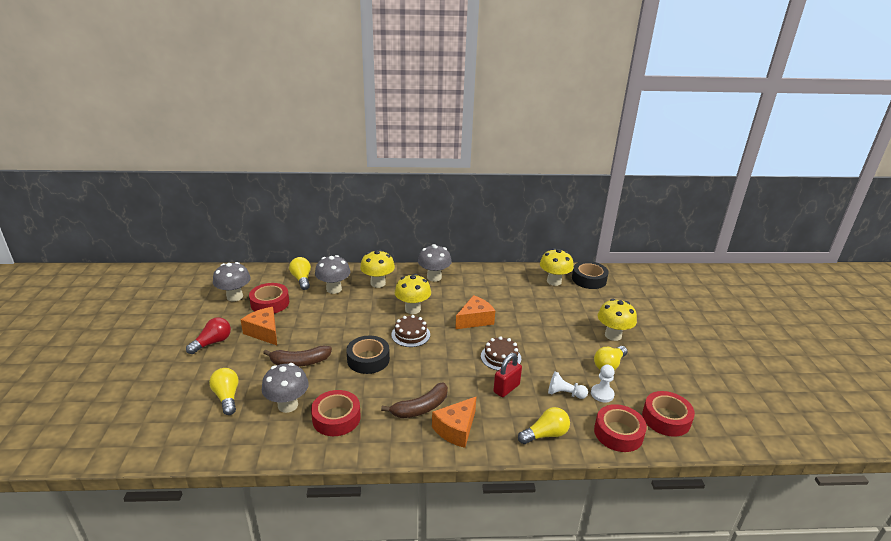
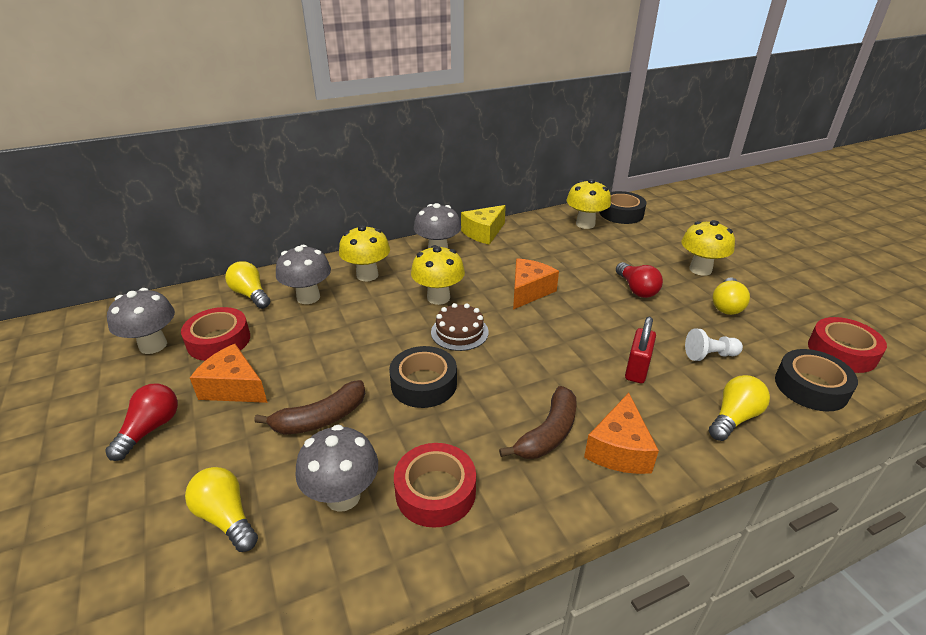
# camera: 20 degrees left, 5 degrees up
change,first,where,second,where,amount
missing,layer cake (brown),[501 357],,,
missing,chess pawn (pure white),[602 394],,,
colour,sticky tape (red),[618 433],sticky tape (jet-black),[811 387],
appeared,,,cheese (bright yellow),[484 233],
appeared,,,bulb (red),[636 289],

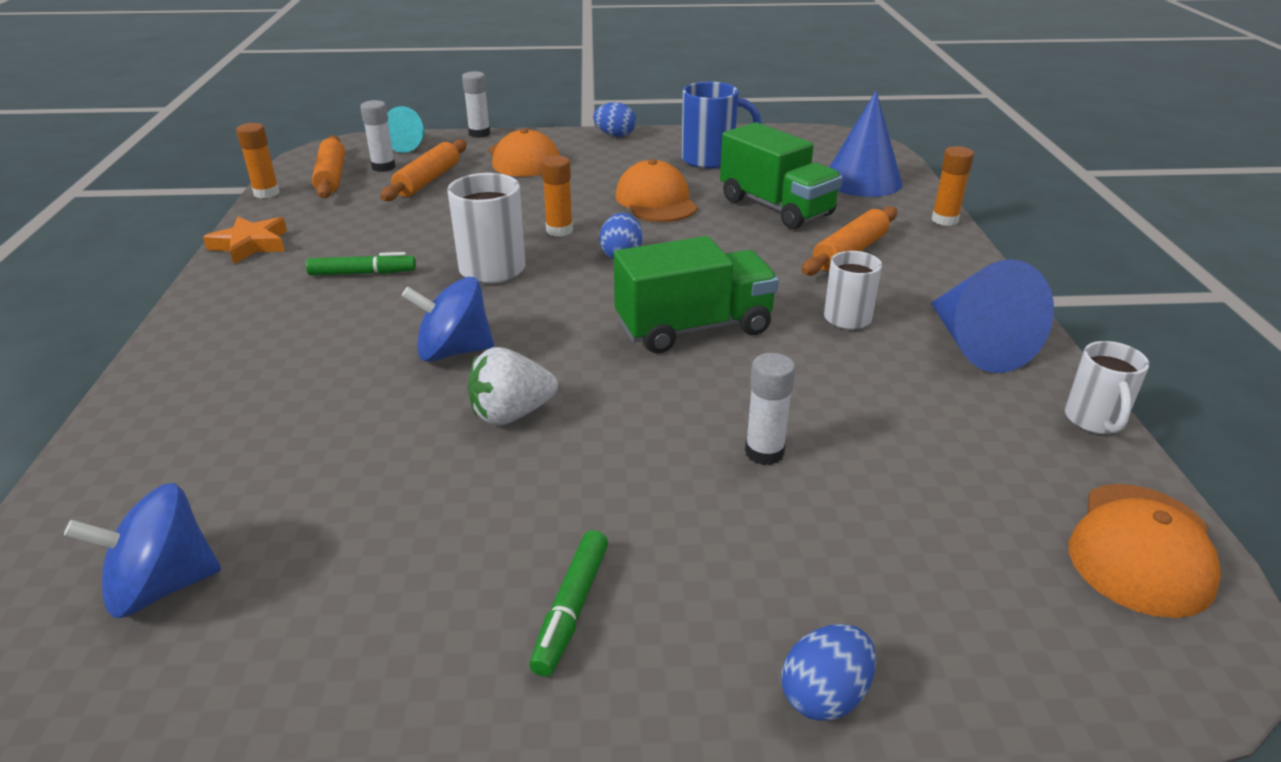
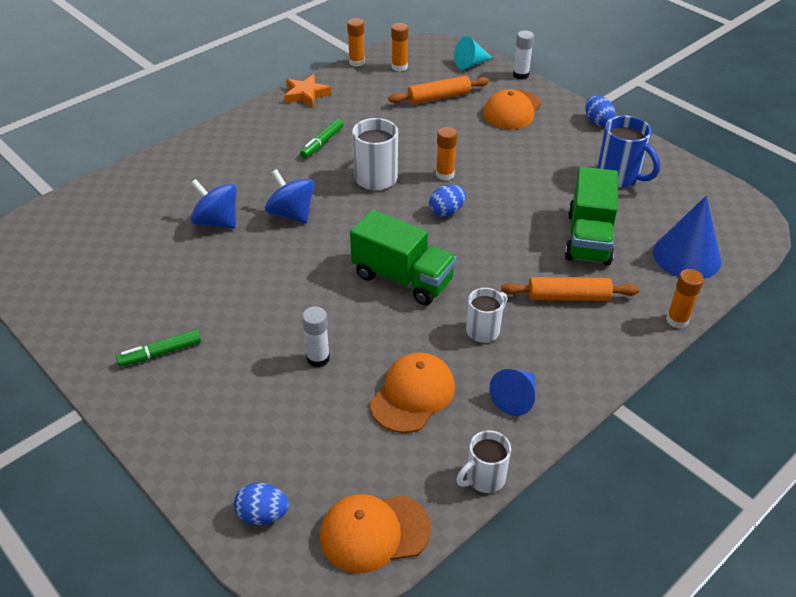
# camera: 50 degrees right, 10 degrees up
change,first,where,second,where,amount
relocated,spinning top (blue),[162 586],,[217 221],
spun,marker (emerald),[362 273],,[322 143],75 degrees clockwise
exchanged,pastry roller (bright orange),[331 177],glue stick (bright orange),[399 67],
missing,glue stick (pure white),[383 167],,,
missing,berry (pure white),[511 414],,,
relocated,cap (bright orange),[656 201],,[413 395],
relocated,egg shape (blue),[824 695],,[263 514],
size,cone (blue),[977 345],,[516 398],x0.62

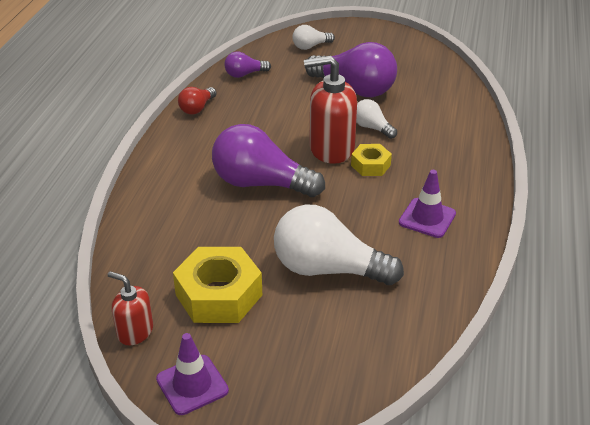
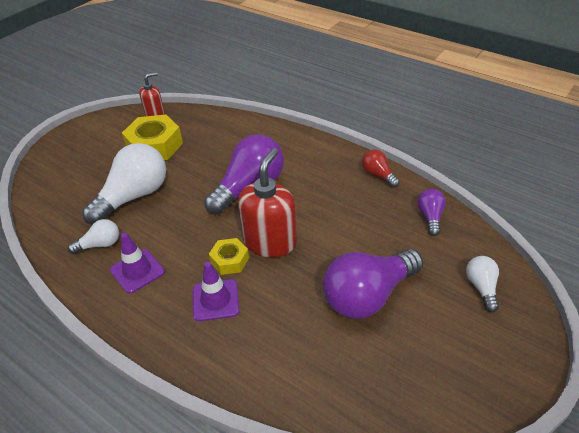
# camera: 115 degrees right, 5 degrees up
change,first,where,second,where,amount
relocated,traffic cone (purple),[192 385],,[215 300],
relocated,bulb (pure white),[372 128],,[100 244],

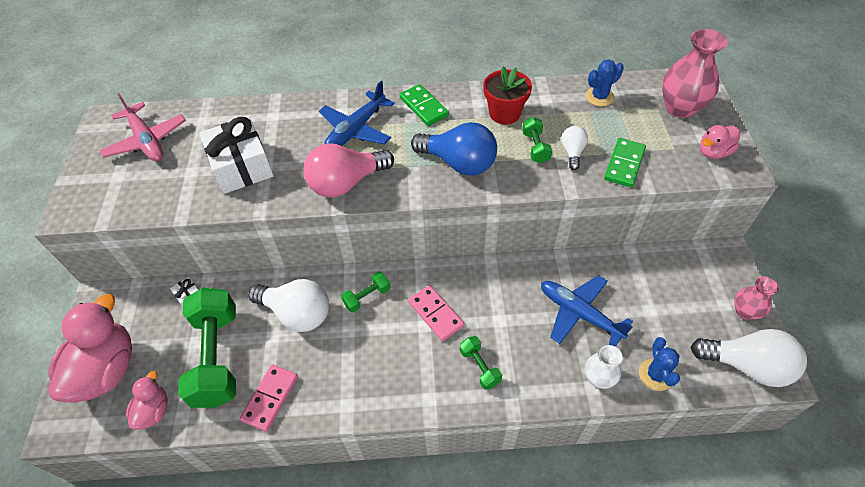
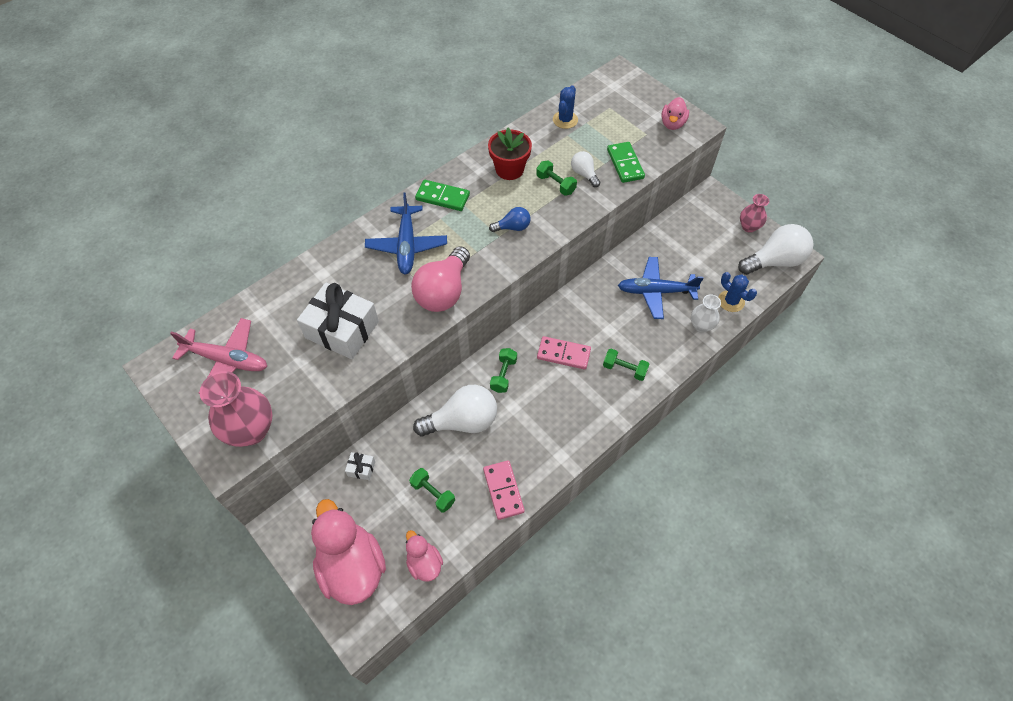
# camera: 40 degrees left, 5 degrees up
change,first,where,second,where,amount
size,dumbbell (emerald),[217 357],,[433 493],x0.45
size,bulb (blue),[458 163],,[513 227],x0.51
relocated,vase (rosy),[680 108],,[251 430],

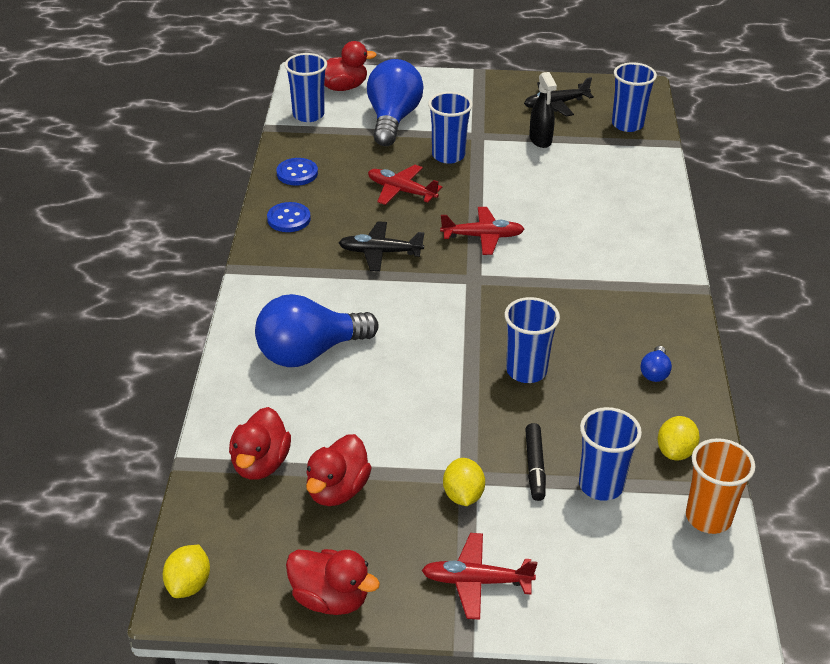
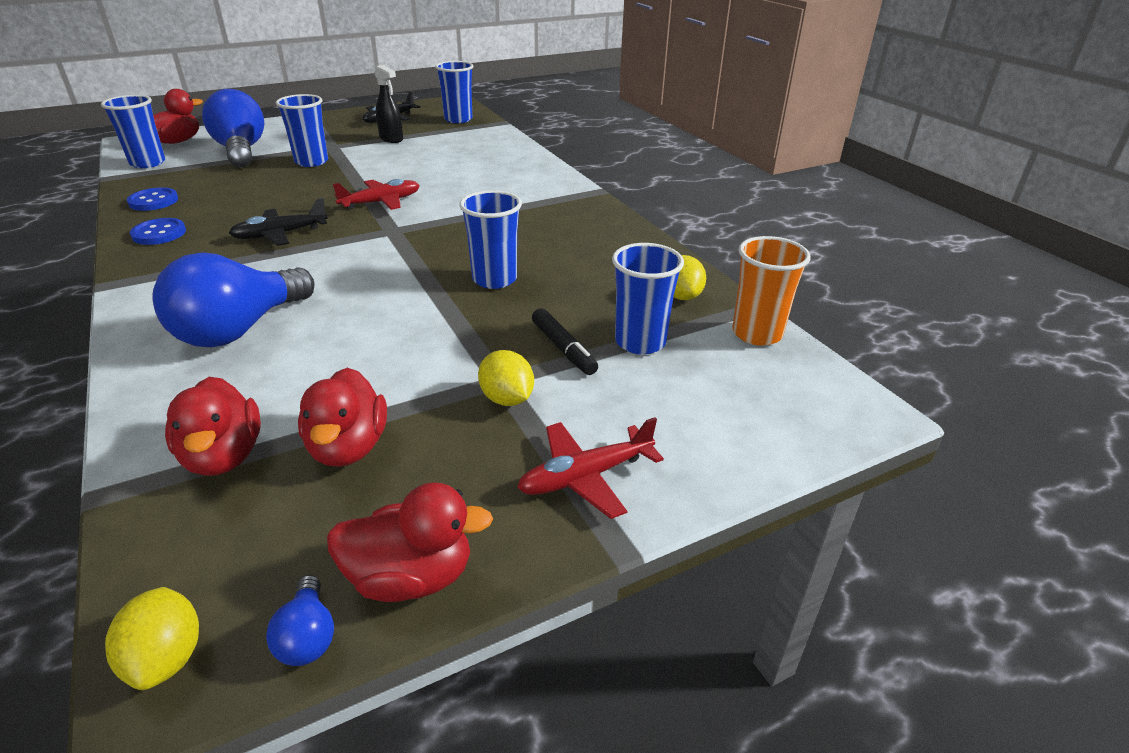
# camera: 30 degrees left, 5 degrees down
change,first,where,second,where,amount
missing,toy plane (red),[401 191],,,
relocated,bulb (blue),[654 372],,[308 636],

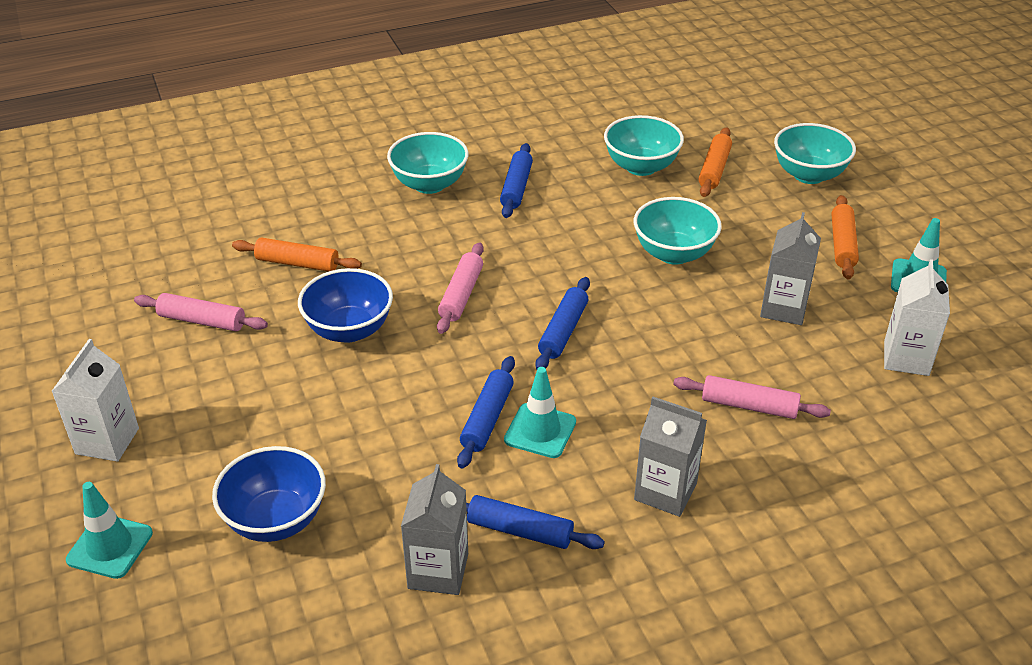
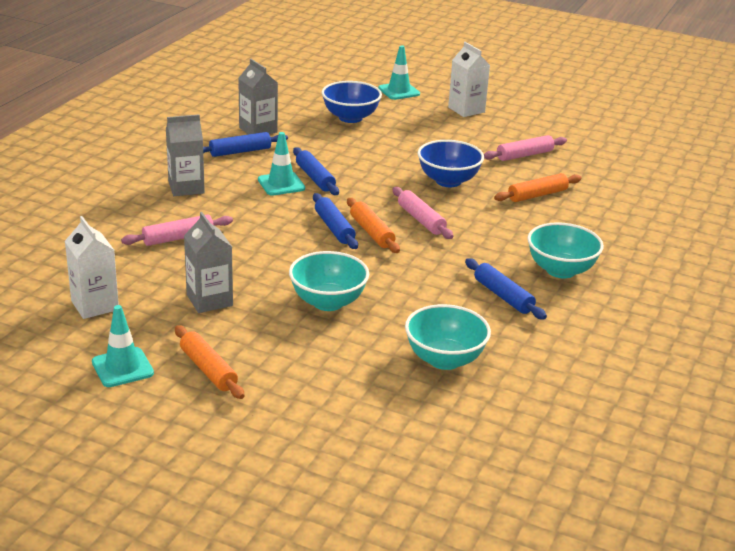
# camera: 135 degrees right, 10 degrees down
change,first,where,second,where,amount
relocated,pastry roller (bright orange),[714 169],,[372 232],
missing,deep dish (aqua),[809 175],,,

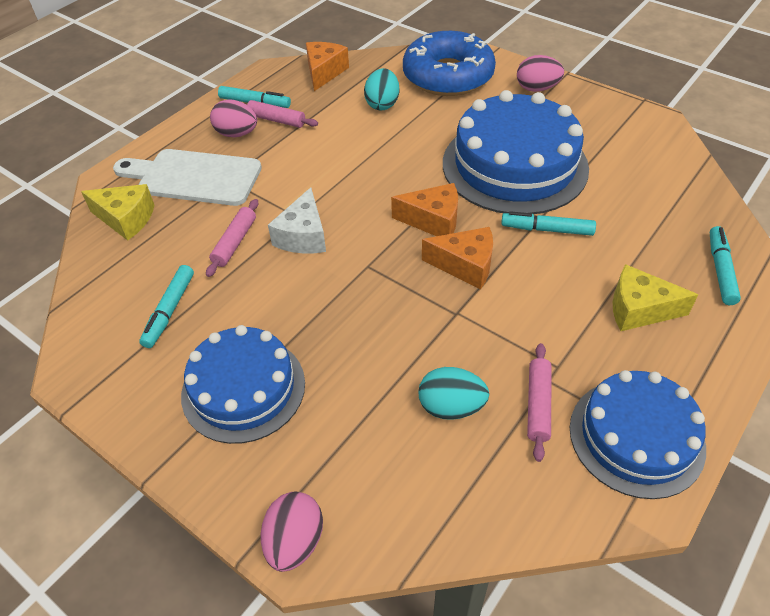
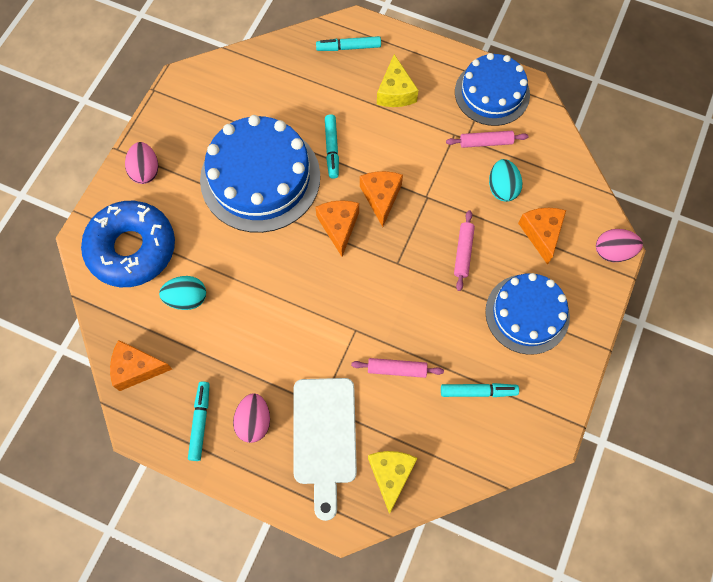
# camera: 105 degrees left, 20 degrees up
change,first,where,second,where,amount
relocated,pastry roller (rosy),[276 120],,[463 252],
missing,cheese (pure white),[303 236],,,
appeared,,,cheese (bright orange),[541 234],

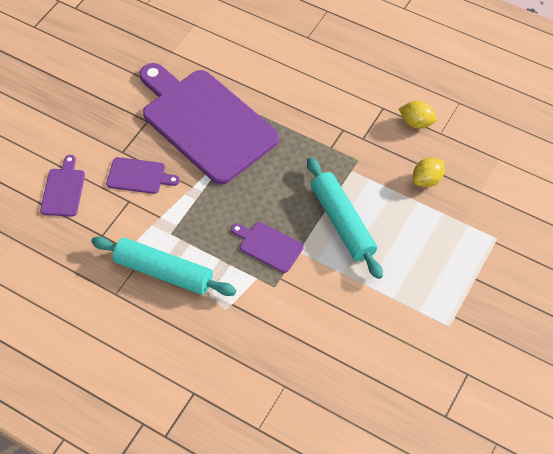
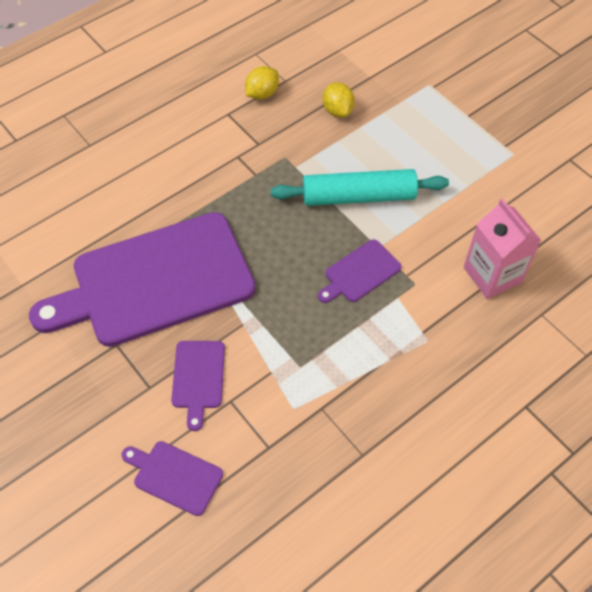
# camera: 70 degrees left, 0 degrees up
change,first,where,second,where,amount
missing,pastry roller (aqua),[164 272],,,
spun,bread board (purple),[139 176],,[198 378],150 degrees clockwise
appeared,,,milk carton (rosy),[492 275],

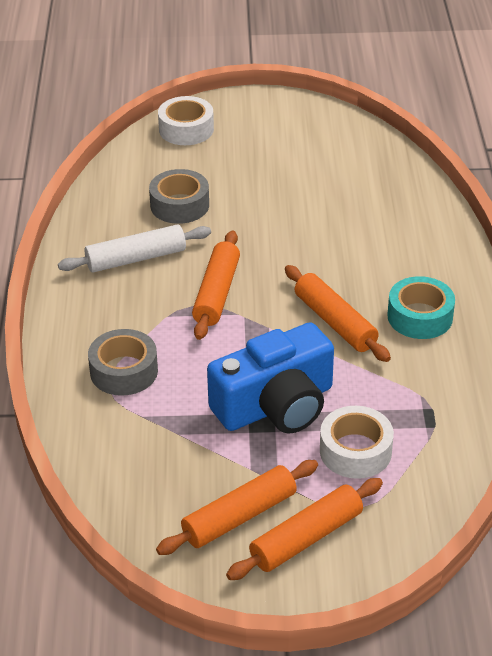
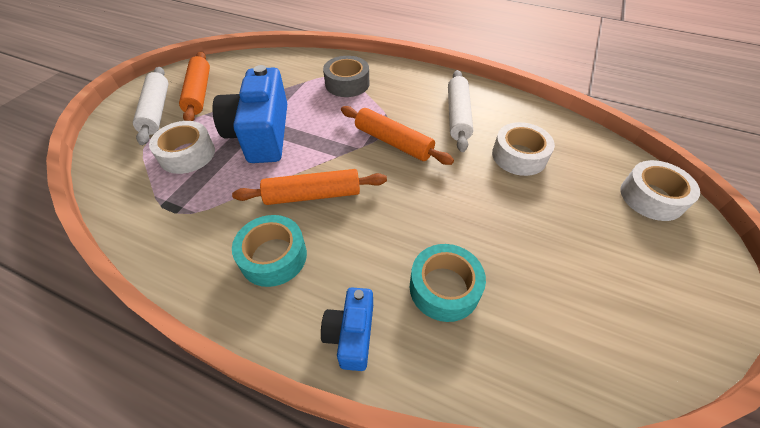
# camera: 115 degrees right, 10 degrees up
change,first,where,second,where,amount
colour,sticky tape (ash-grey),[179 205],sticky tape (pure white),[519 156],
colour,pastry roller (bright orange),[306 538],pastry roller (pure white),[156 111],
appeared,,,camera (blue),[351 334],
appeared,,,sticky tape (aqua),[444 288],

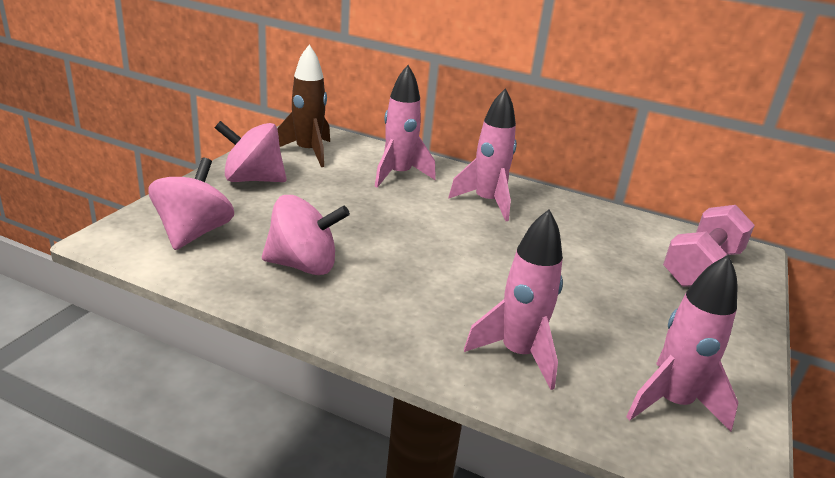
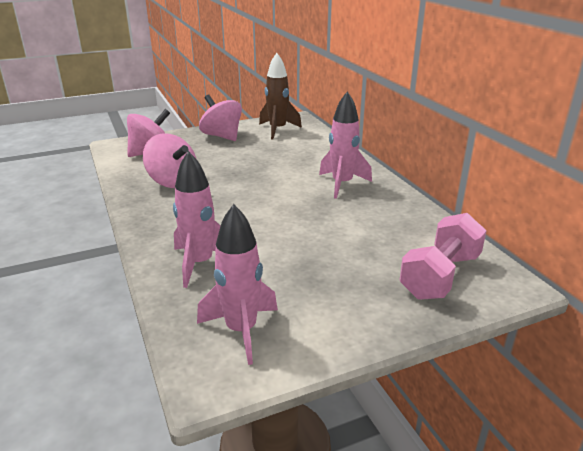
# camera: 45 degrees right, 0 degrees up
change,first,where,second,where,amount
missing,toy rocket (rosy),[398 175],,,
spun,dumbbell (rosy),[701 267],,[440 276],45 degrees counterclockwise

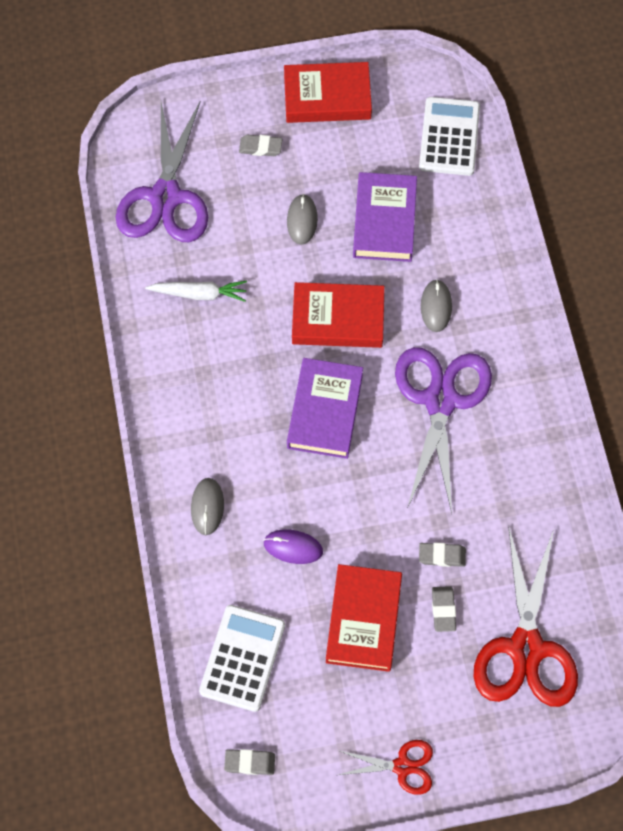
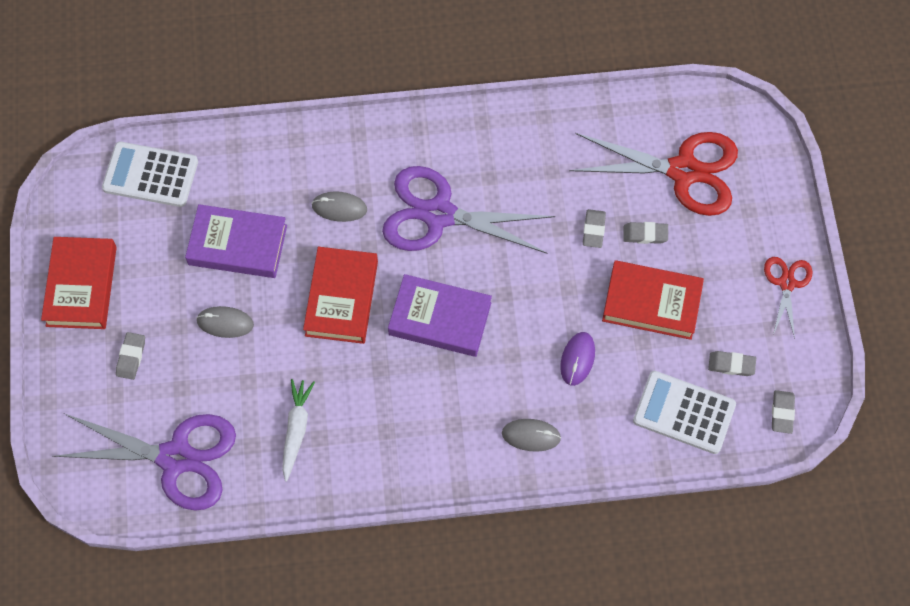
# camera: 85 degrees left, 0 degrees up
change,first,where,second,where,amount
appeared,,,eraser (ash-grey),[731 365],

